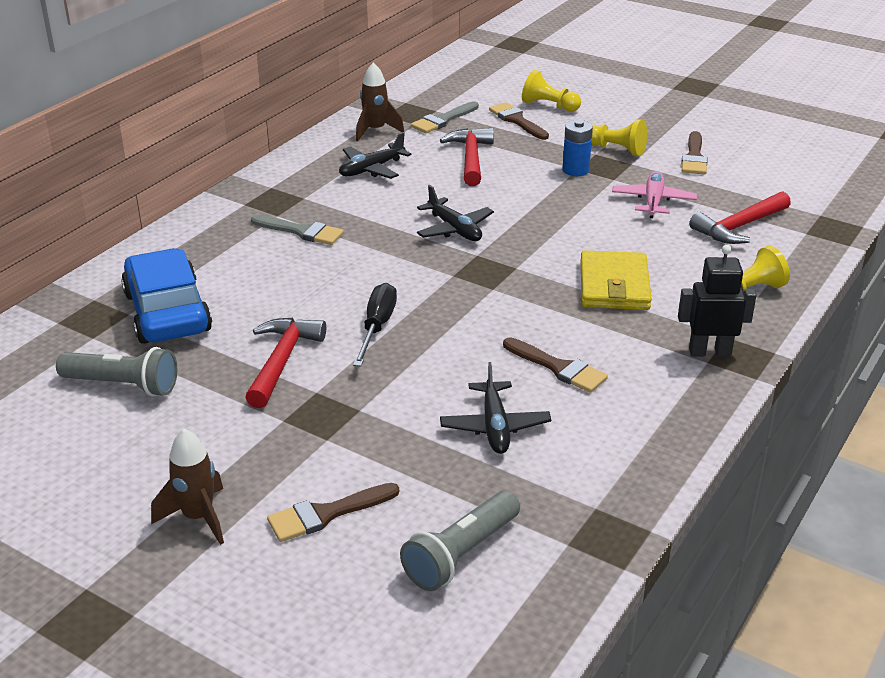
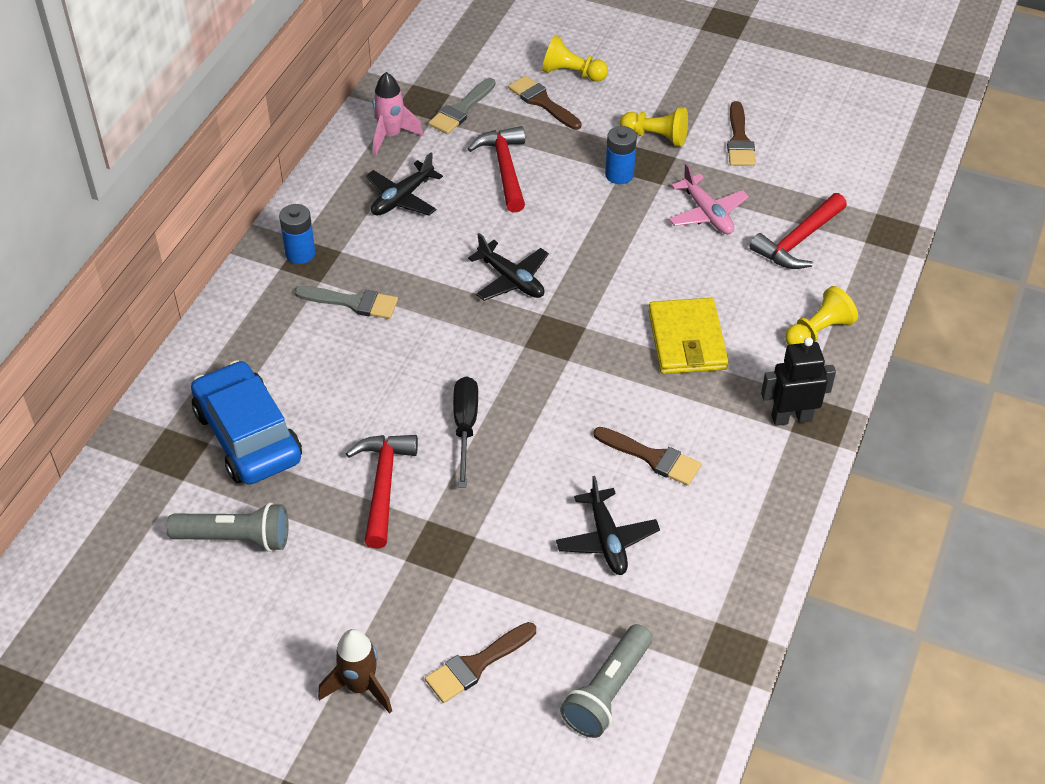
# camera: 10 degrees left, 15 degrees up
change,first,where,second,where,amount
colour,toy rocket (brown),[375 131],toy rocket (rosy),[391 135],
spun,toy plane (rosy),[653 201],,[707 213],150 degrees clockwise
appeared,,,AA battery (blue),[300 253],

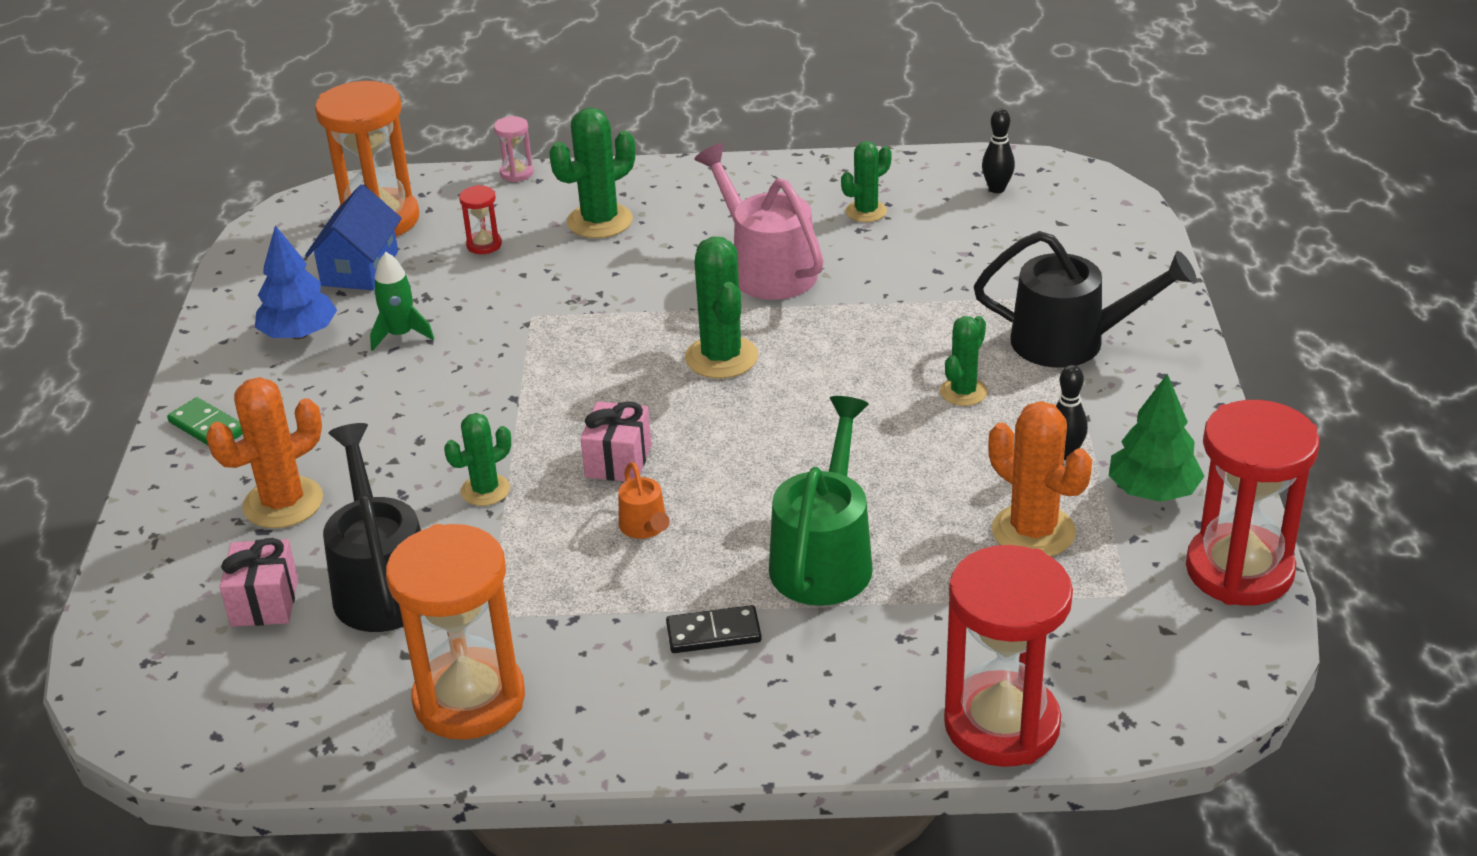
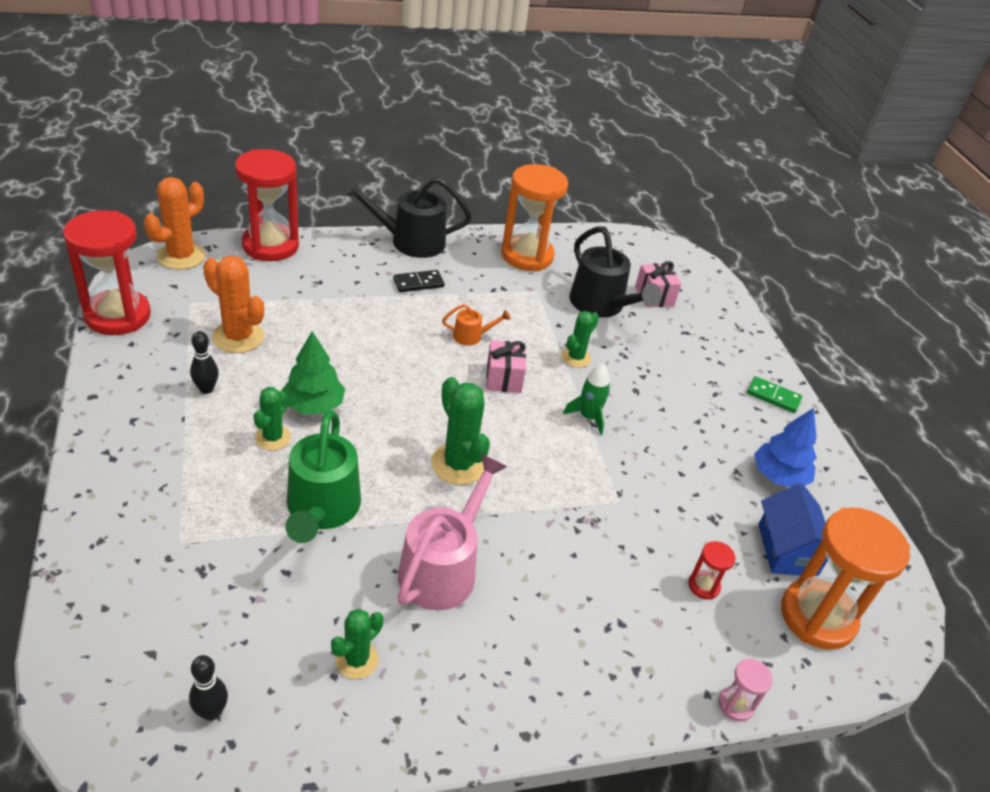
# camera: 160 degrees right, 5 degrees up
change,first,where,second,where,amount
relocated,saguaro cactus (bright orange),[283 503],,[181 256],
relocated,toy rocket (emerald),[400 335],,[588 417],
missing,saguaro cactus (emerald),[600 221],,,
spun,watering pot (bright orange),[645 528],,[472 336],120 degrees clockwise
spun,watering pot (rosy),[766 268],,[443 567],105 degrees counterclockwise
relocated,watering pot (emerald),[824 557],,[321 510],
relocated,watering pot (jet-black),[1072 341],,[409 241],
relocated,fir tree (emerald),[1153 491],,[313 405],

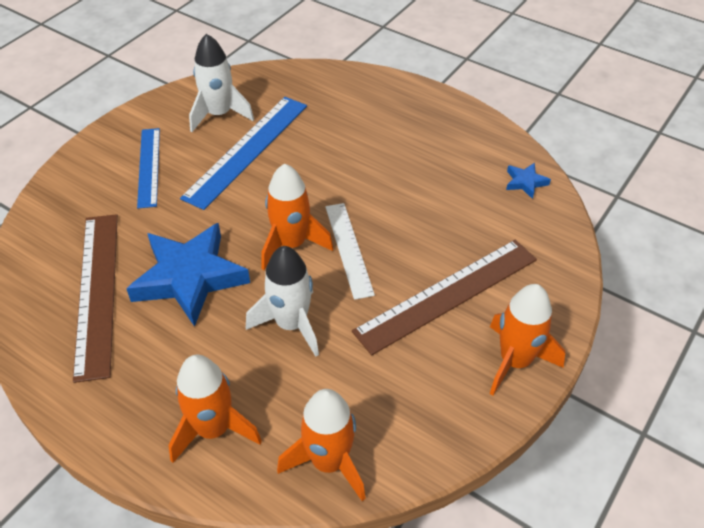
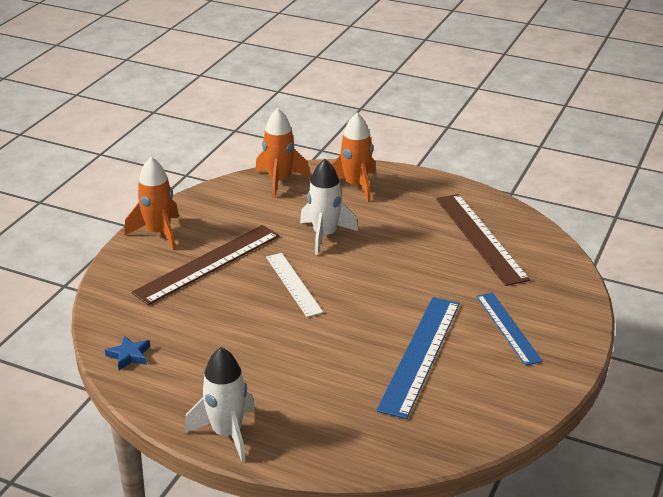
# camera: 170 degrees right, 15 degrees down
change,first,where,second,where,amount
missing,five-pointed star (blue),[190 277],,,
relocated,toy rocket (pure white),[219 114],,[227 433],
missing,toy rocket (bright orange),[292 244],,,

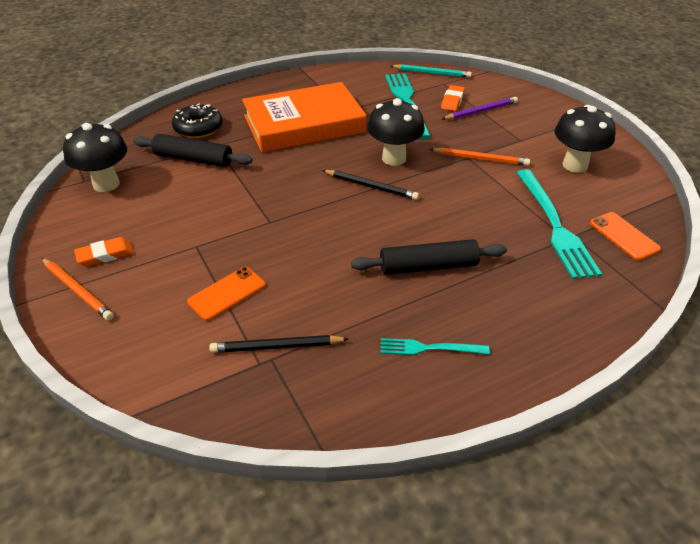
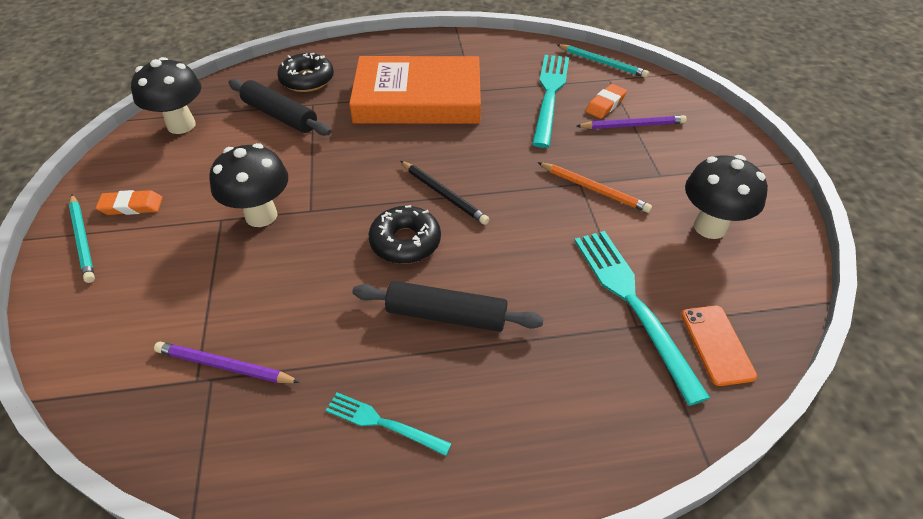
# camera: 20 degrees right, 5 degrees up
change,first,where,second,where,amount
colour,wooden pencil (bright orange),[77 290],wooden pencil (aqua),[83 239],
missing,smartphone (bright orange),[227 293],,,
colour,wooden pencil (jet-black),[277 346],wooden pencil (purple),[225 366],
relocated,fungus (jet-black),[394 158],,[261 215],
spun,table fork (aqua),[554 225],,[633 304],150 degrees clockwise
appeared,,,doughnut (jet-black),[405 242],

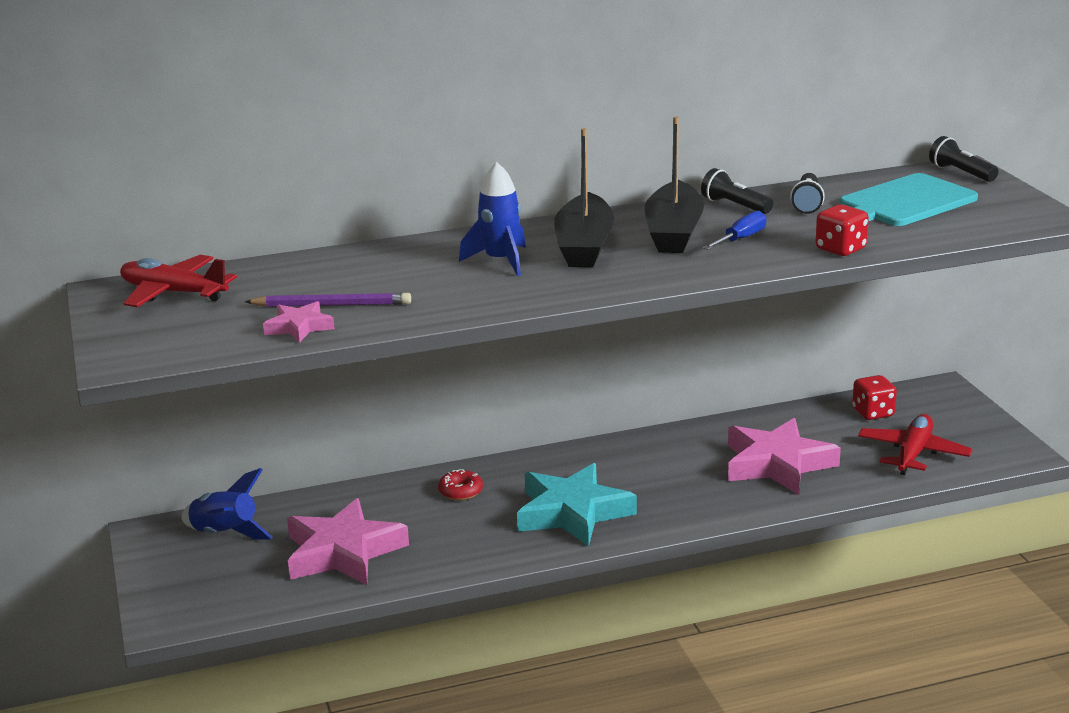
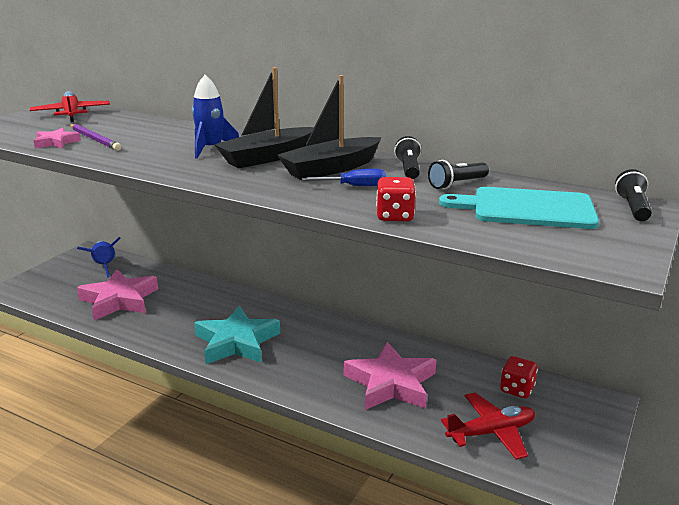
# camera: 45 degrees right, 0 degrees up
change,first,where,second,where,amount
missing,doughnut (red),[460 491],,,

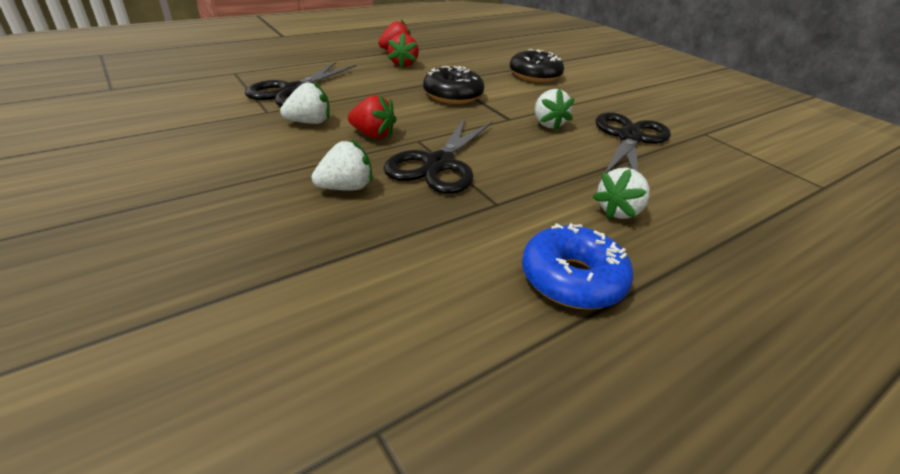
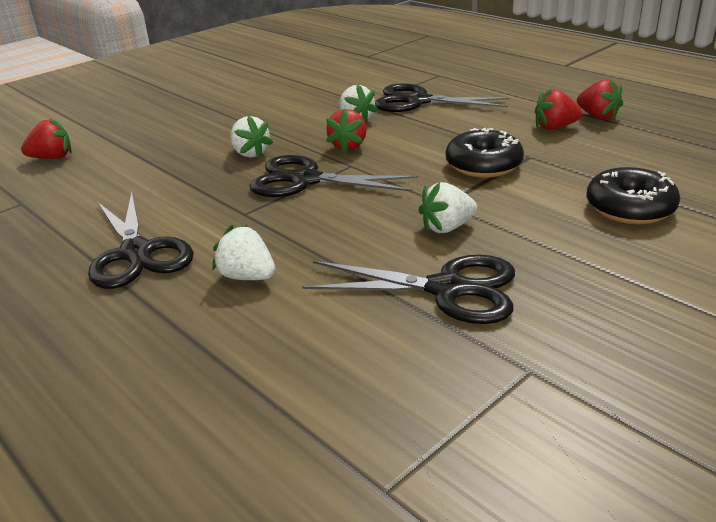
# camera: 85 degrees right, 5 degrees down
change,first,where,second,where,amount
exchanged,doughnut (blue),[572 279],shears (jet-black),[137 253],
appeared,,,berry (red),[52 158],

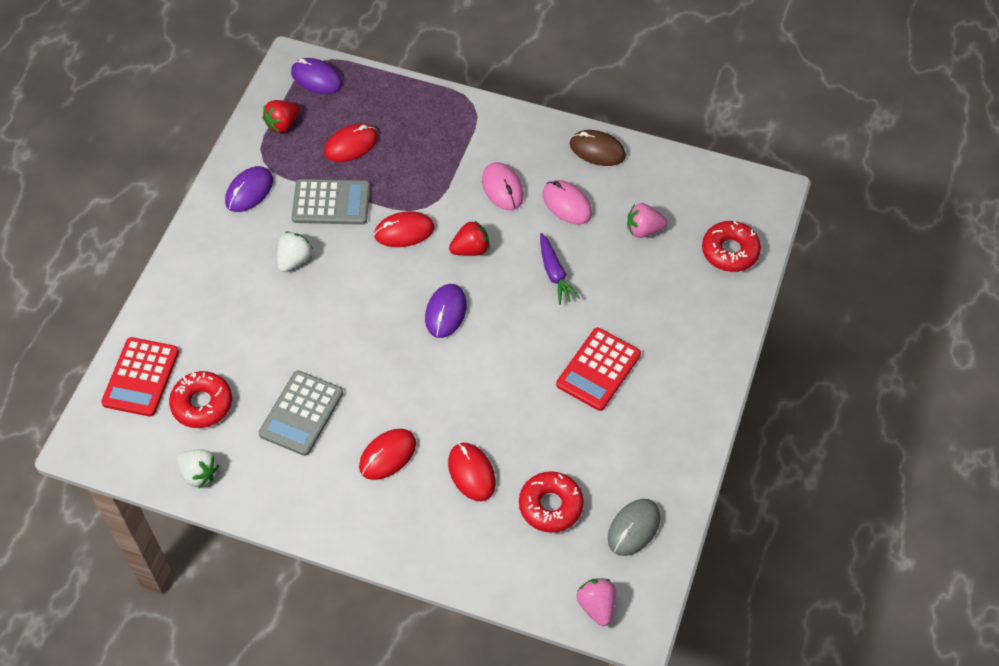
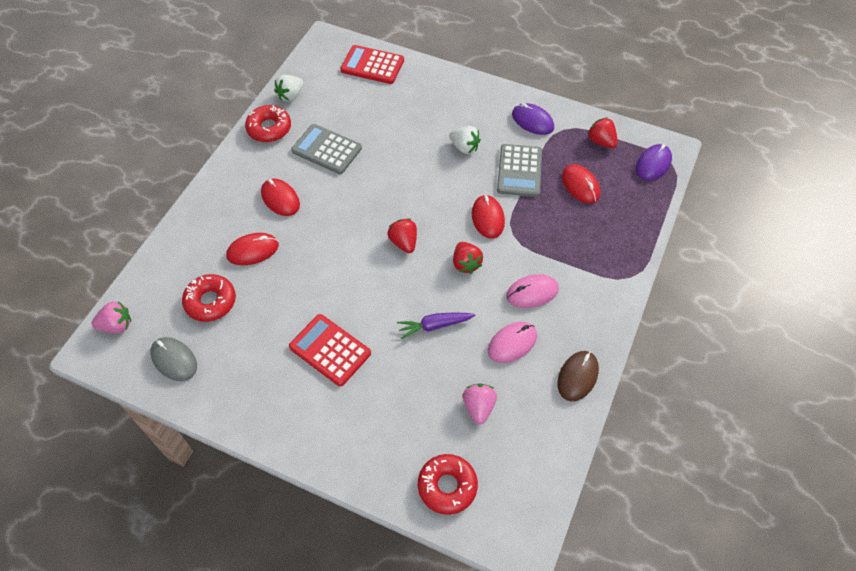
# camera: 95 degrees right, 0 degrees up
change,first,where,second,where,amount
relocated,doughnut (red),[202 404],,[269 128],
exchanged,PC mouse (purple),[446 312],berry (red),[404 242],

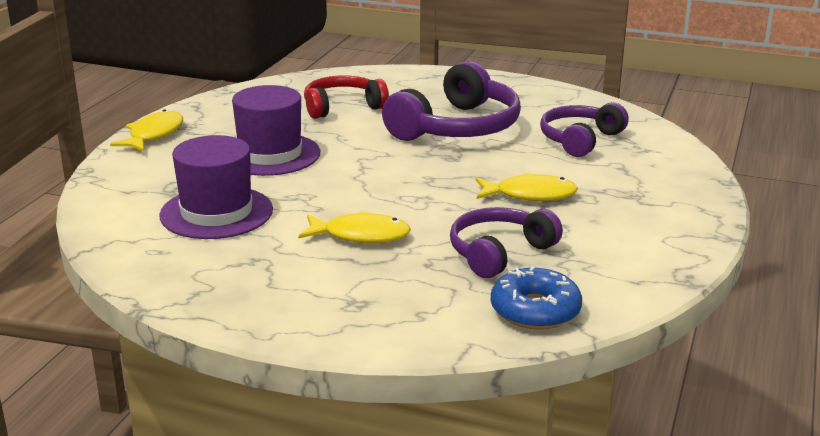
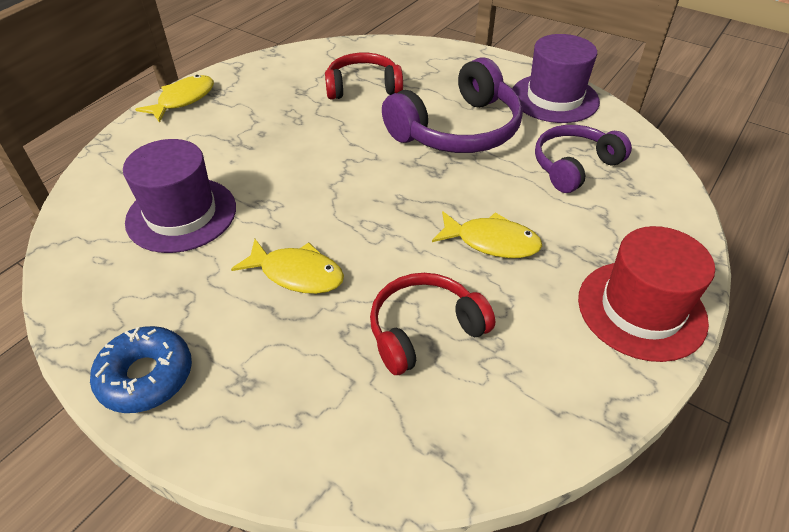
# camera: 15 degrees right, 20 degrees up
change,first,where,second,where,amount
relocated,top hat (purple),[270 154],,[554 98],
colour,headset (purple),[499 253],headset (red),[424 330],
relocated,doughnut (blue),[535 310],,[146 376],
appeared,,,top hat (red),[641 309],

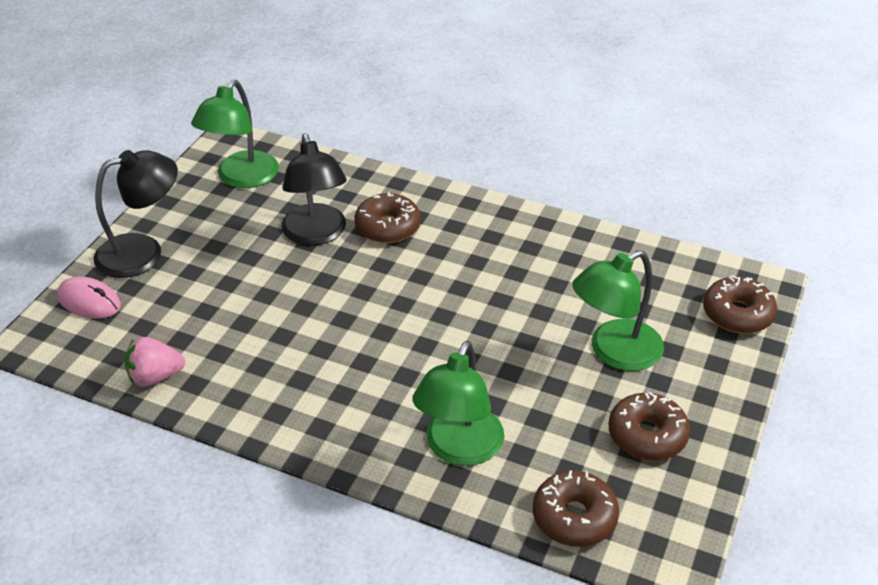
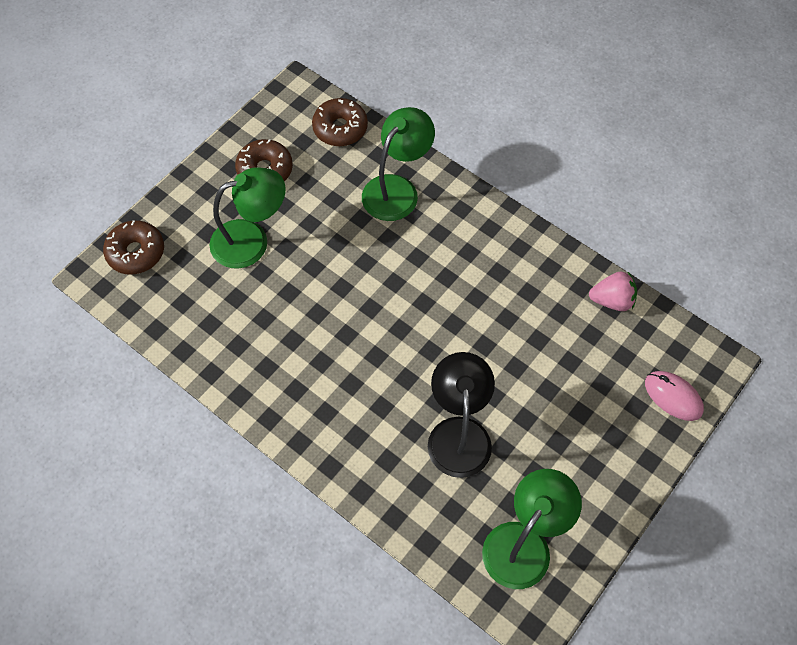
# camera: 165 degrees left, 20 degrees up
change,first,where,second,where,amount
missing,reading lamp (jet-black),[143 252],,,
missing,doughnut (brown),[387 227],,,

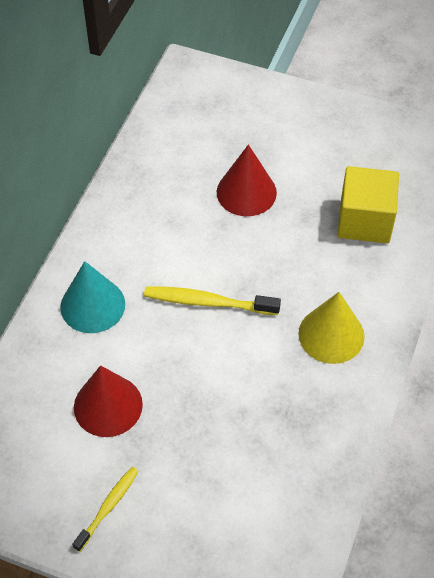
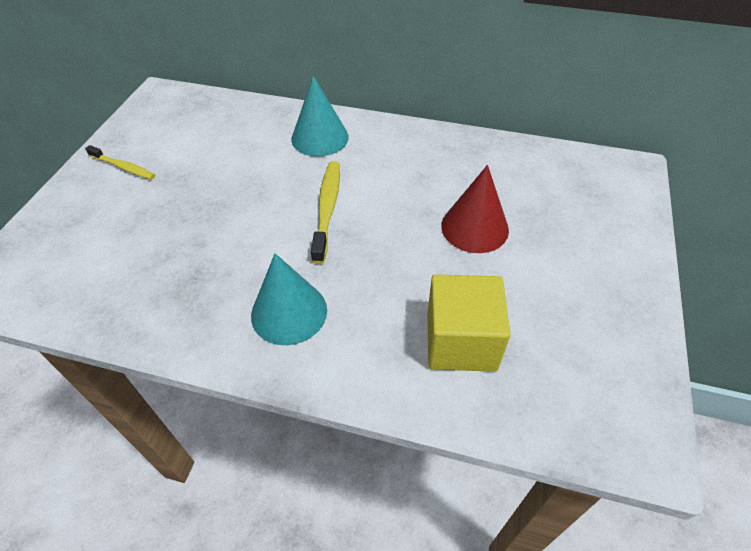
# camera: 85 degrees right, 5 degrees down
change,first,where,second,where,amount
missing,cone (red),[108 405],,,
colour,cone (bright yellow),[331 335],cone (aqua),[289 312],

